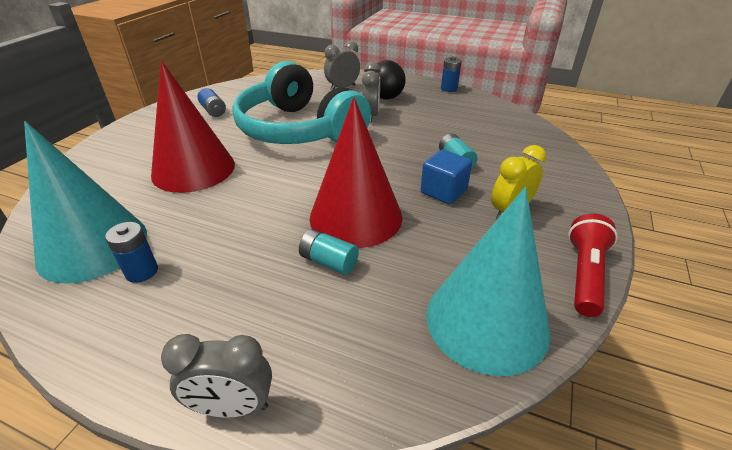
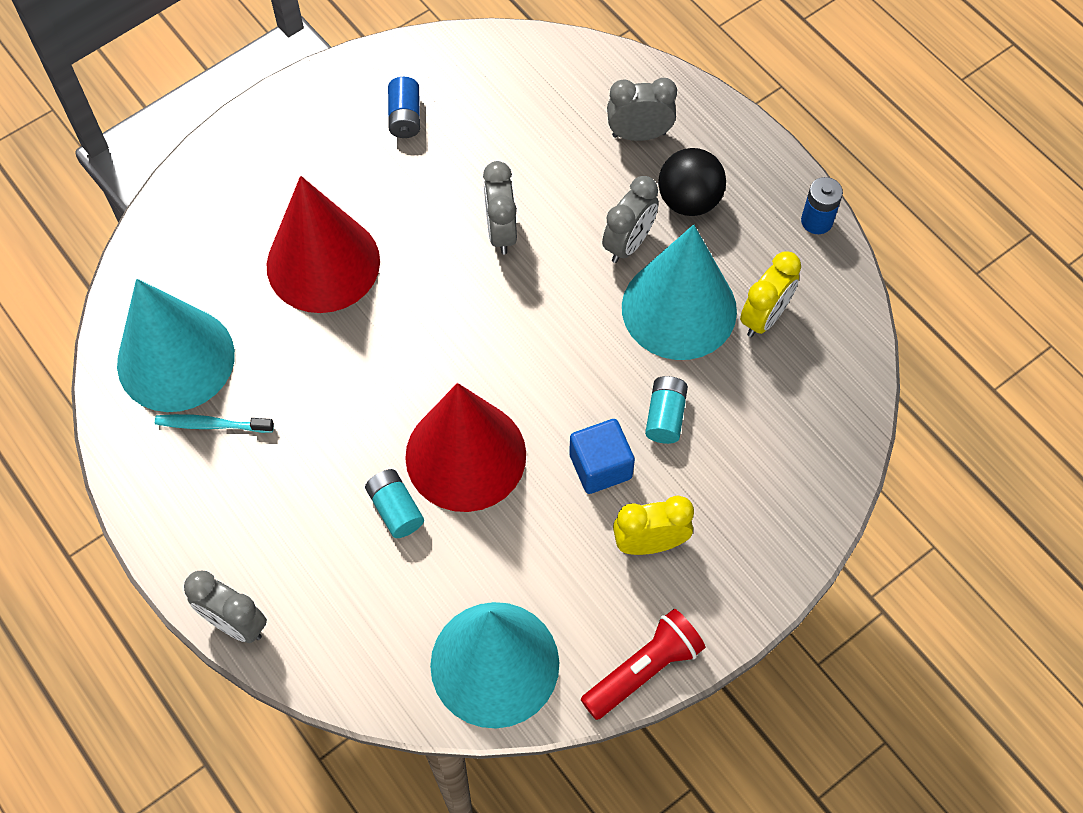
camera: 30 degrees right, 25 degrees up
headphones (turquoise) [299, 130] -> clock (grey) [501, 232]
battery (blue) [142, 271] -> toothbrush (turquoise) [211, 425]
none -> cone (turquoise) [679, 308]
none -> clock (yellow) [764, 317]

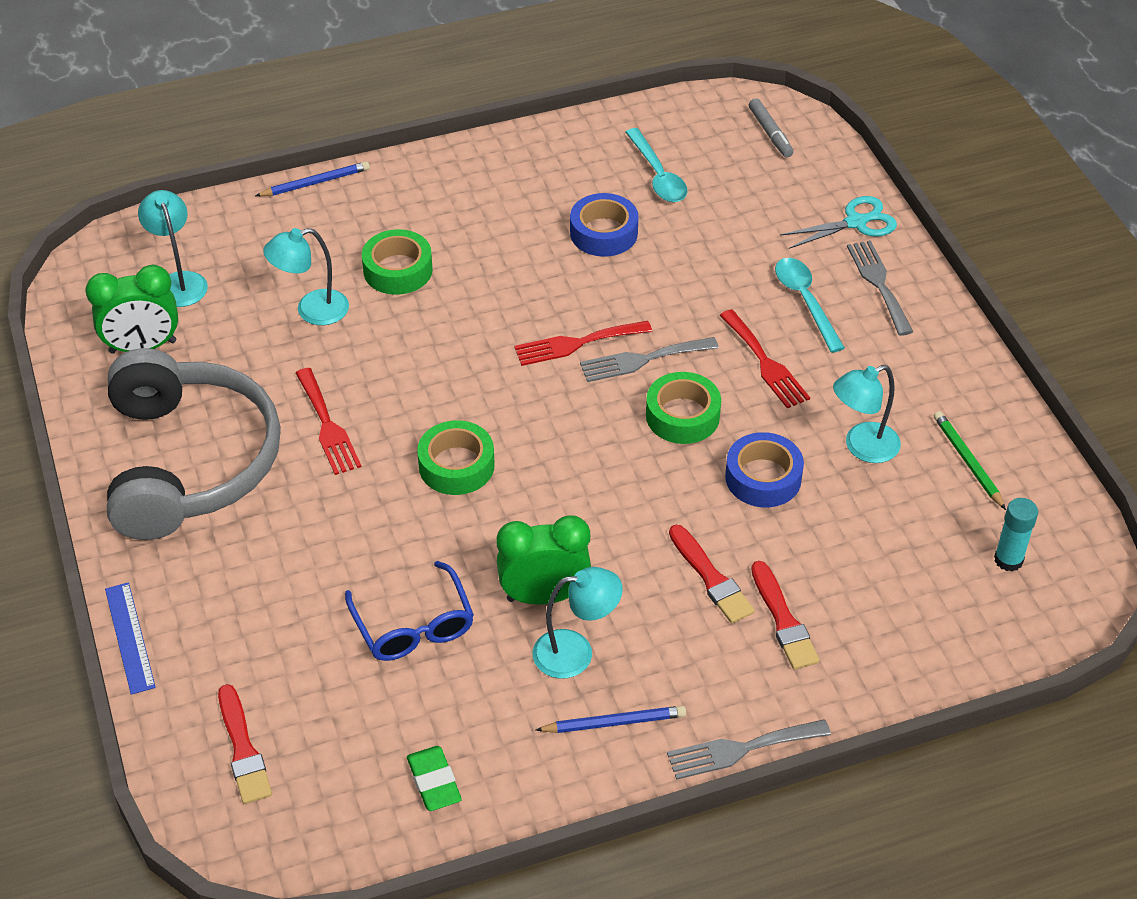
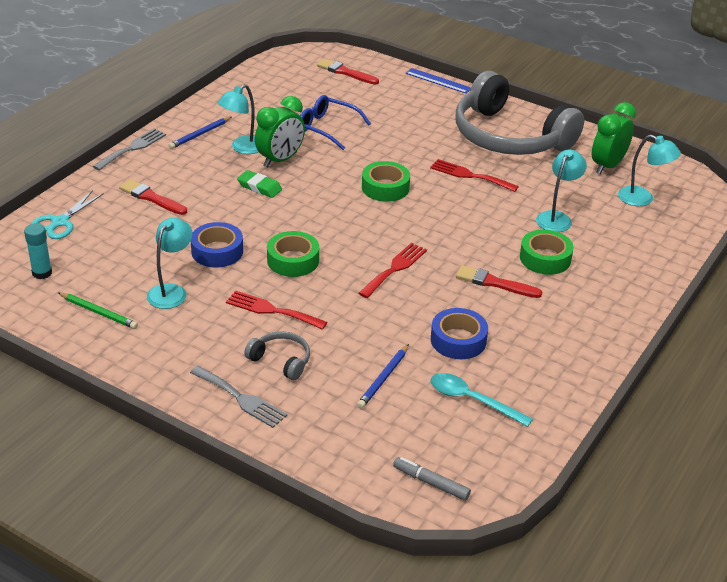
camera: 140 degrees right, 10 degrees down
pencil (blue) [315, 182] -> pencil (blue) [383, 378], shifted
scissors (turquoise) [856, 222] -> scissors (turquoise) [60, 222], shifted
spoon (turquoise) [805, 301] -> headphones (grey) [281, 360]
fork (grey) [643, 360] -> none
brush (red) [711, 578] -> brush (red) [494, 283], shifted
eraser (green) [434, 782] -> eraser (green) [259, 187], shifted

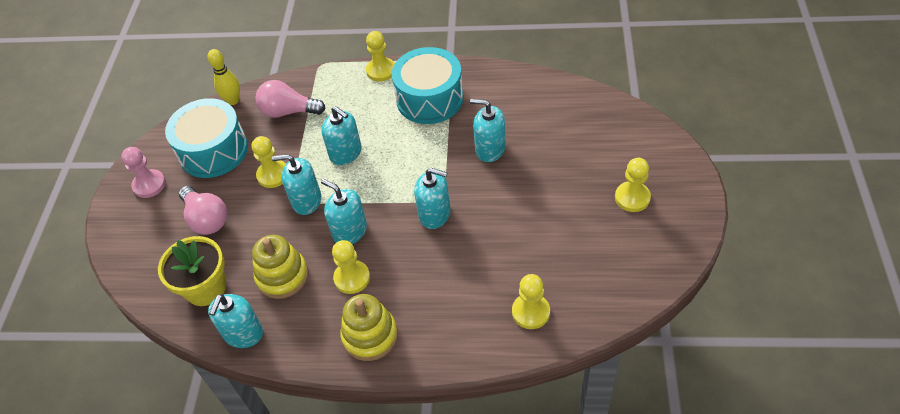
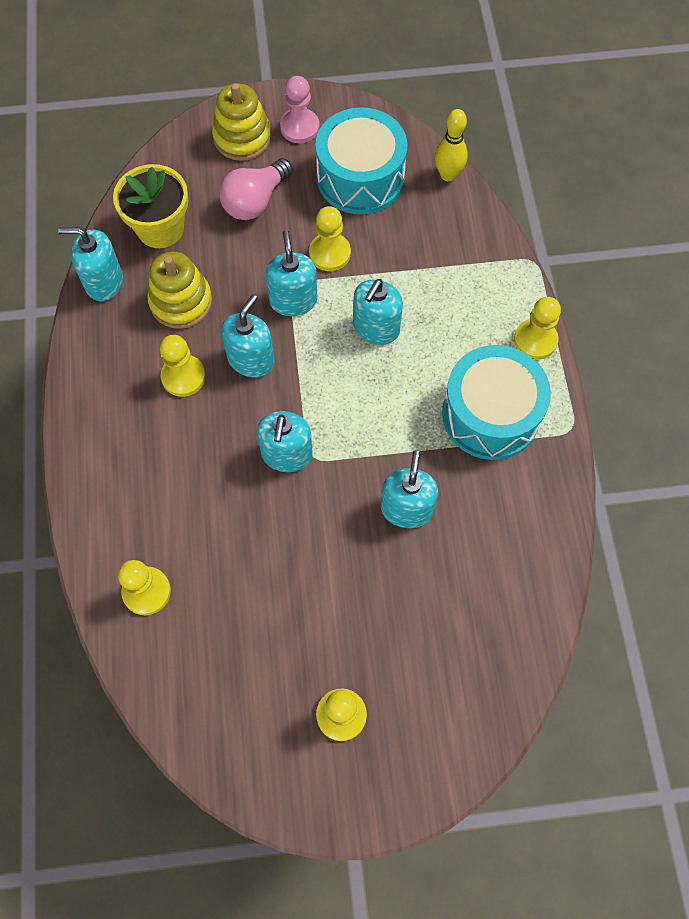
camera: 75 degrees right, 15 degrees up
light bulb (pink) [288, 111] -> none
stacking toy (yellow) [370, 336] -> stacking toy (yellow) [242, 137], shifted

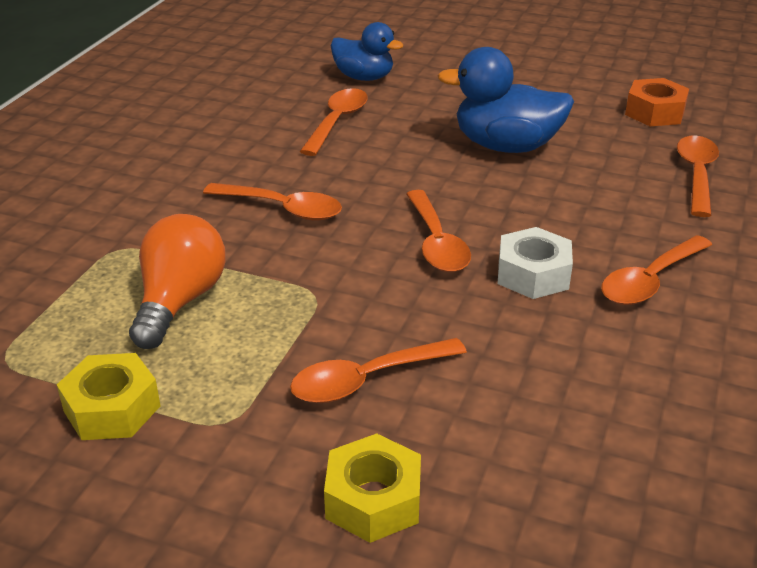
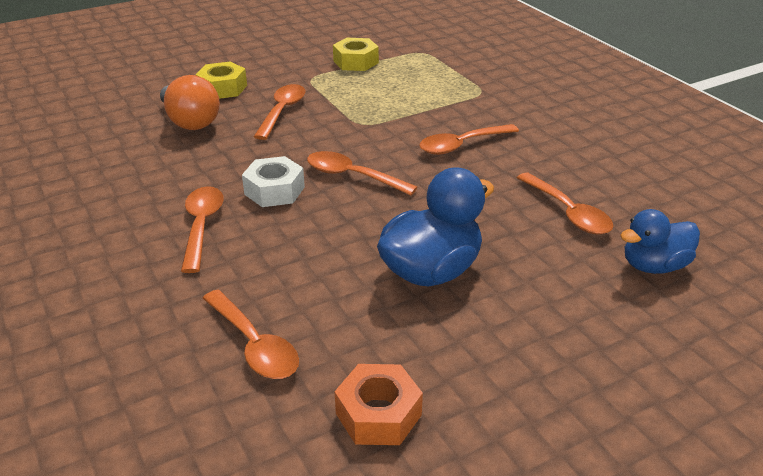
camera: 130 degrees right, 0 degrees up
light bulb (orange) [179, 301] -> light bulb (orange) [190, 121], shifted

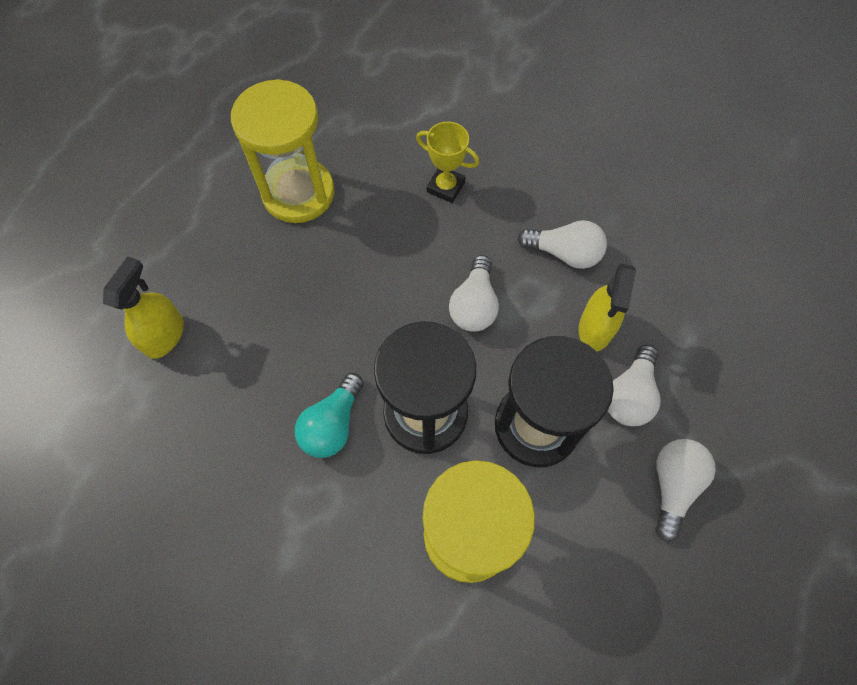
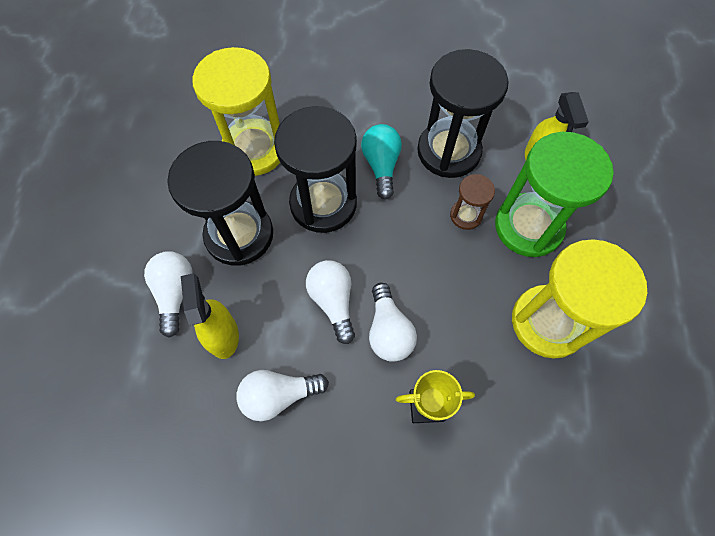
camera: 150 degrees right, 0 degrees up
light bulb (white) [673, 485] -> light bulb (white) [388, 331], shifted
none -> hourglass (black) [448, 151]
none -> hourglass (green) [528, 227]
none -> hourglass (brown) [466, 215]

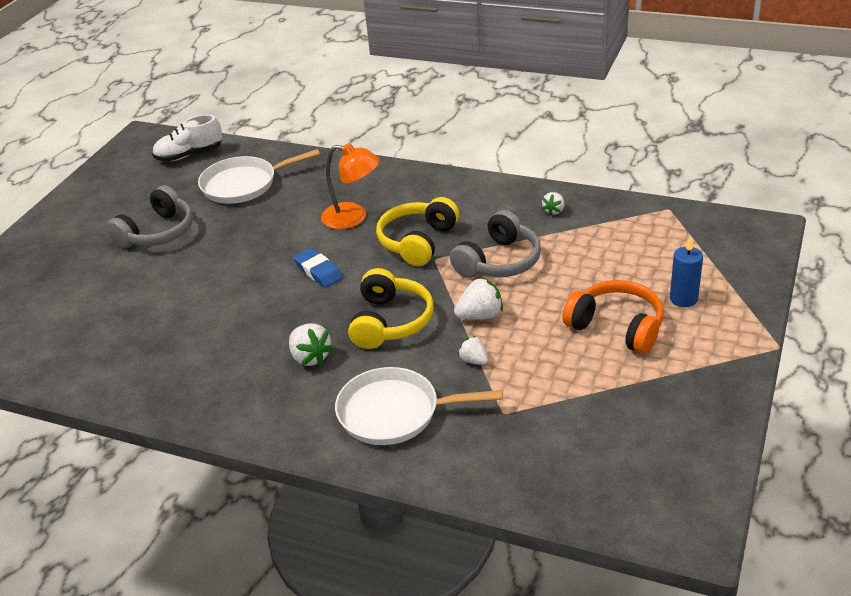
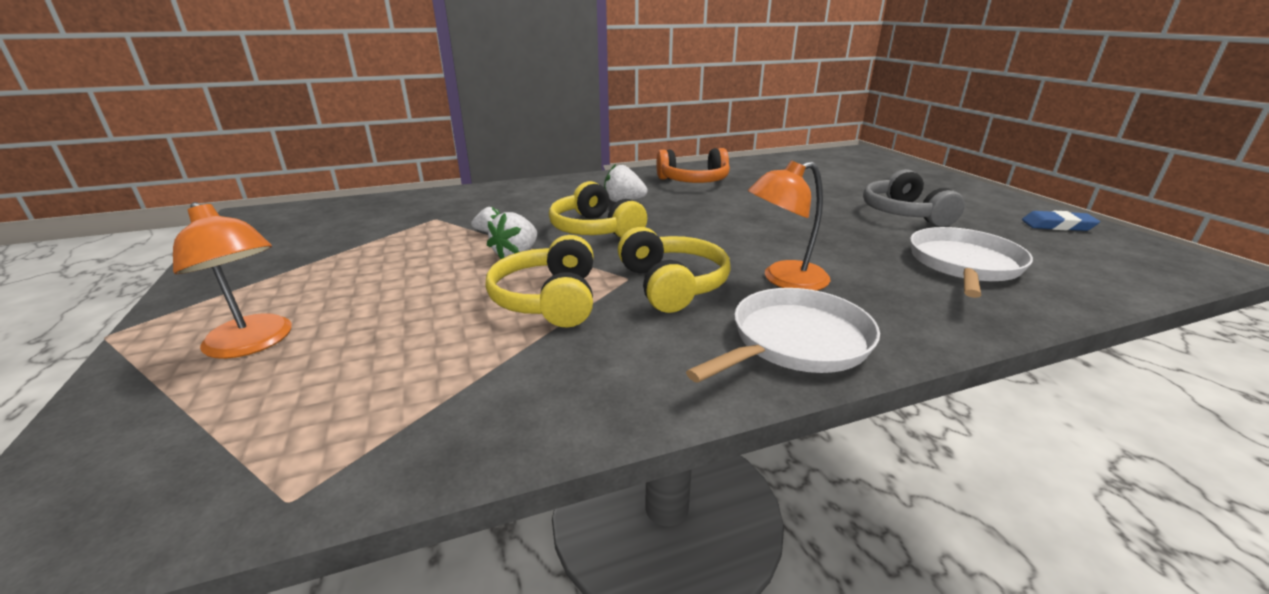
camera: 135 degrees right, 10 degrees down
shoe (white) [189, 155] -> none
strawberry (white) [554, 211] -> none
headphones (grey) [499, 261] -> headphones (yellow) [549, 299]
candle (blue) [683, 299] -> lamp (orange) [254, 343]
eraser (blue) [318, 271] -> eraser (blue) [1057, 225], shifted
headphones (orange) [617, 327] -> headphones (orange) [694, 181], shifted
pan (white) [394, 413] -> pan (white) [796, 341], shifted

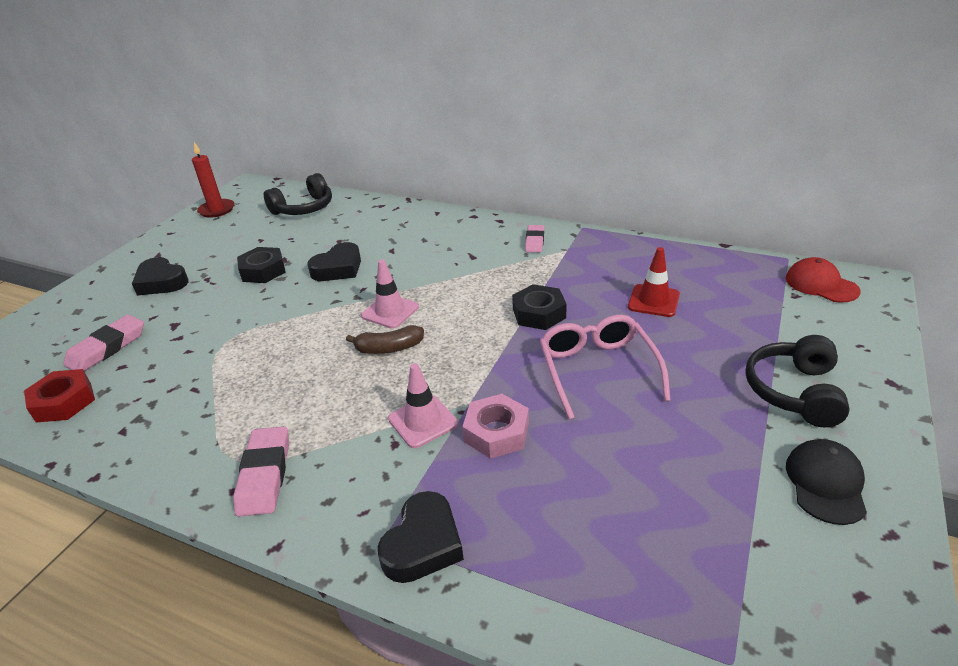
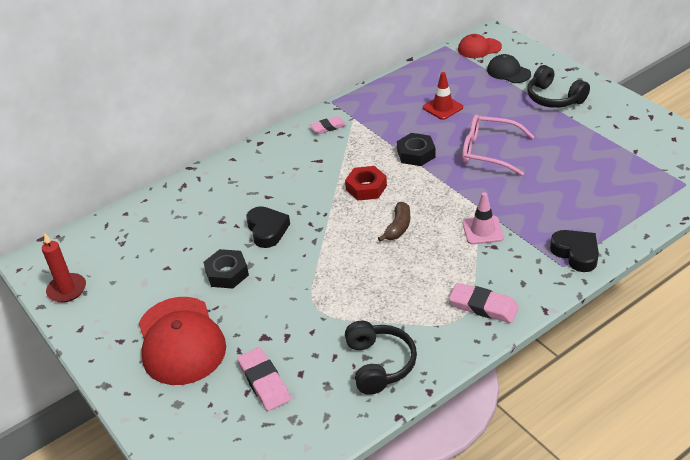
camera: 60 degrees left, 5 degrees up
headphones (black) [304, 208] -> headphones (black) [379, 364], shifted
eraser (pink) [535, 241] -> eraser (pink) [328, 127], 60 degrees counterclockwise
heart (black) [161, 282] -> cap (red) [181, 341]
traffic cone (pink) [390, 311] -> none
nut (red) [64, 402] -> nut (red) [366, 187], shifted
nut (pink) [496, 432] -> none
cap (black) [825, 483] -> cap (black) [508, 72], shifted

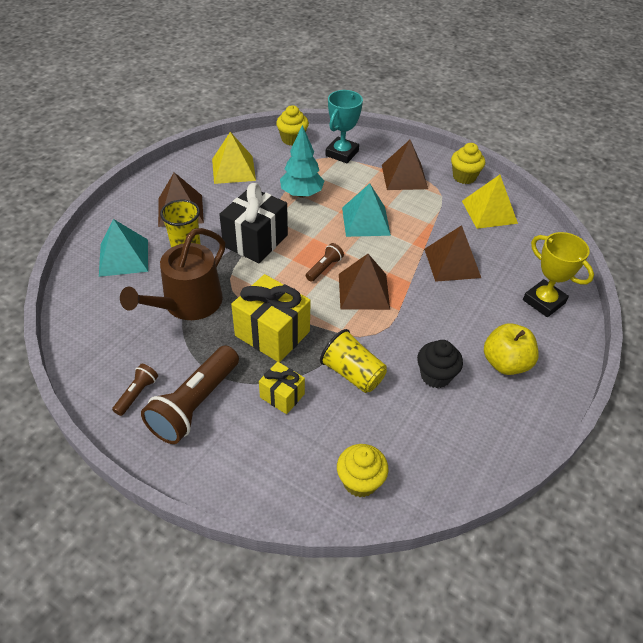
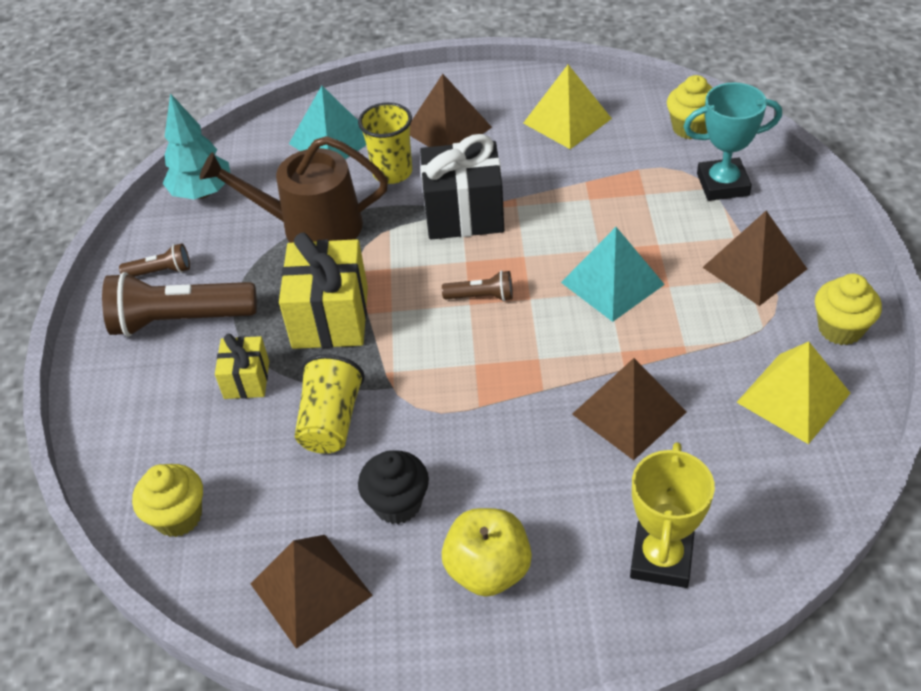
camera: 60 degrees right, 0 degrees up
tree (turquoise) [302, 194] -> tree (turquoise) [202, 193], shifted
pyramid (brown) [363, 291] -> pyramid (brown) [311, 589], shifted

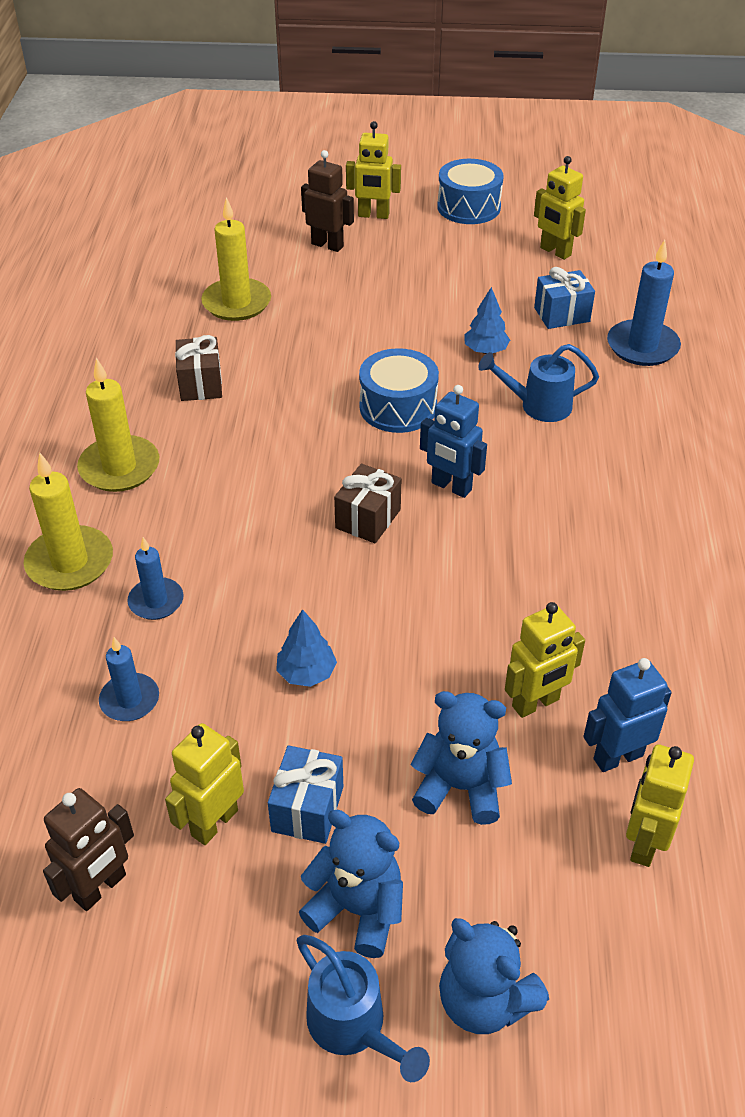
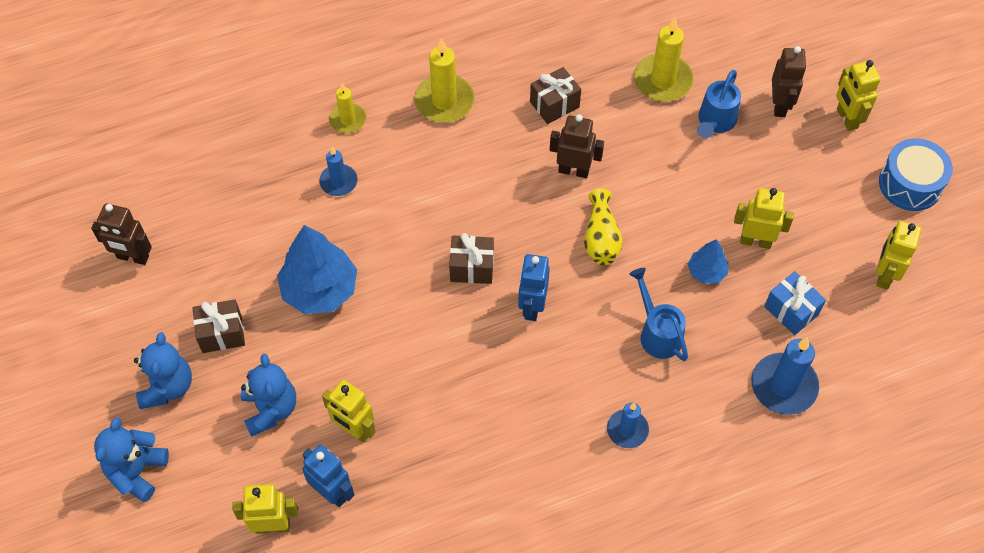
camera: 65 degrees right, 15 degrees up
drum (blue) [398, 407] -> vase (yellow) [601, 238]
candle (yellow) [70, 562] -> candle (yellow) [348, 120], x0.61
tree (blue) [306, 673] -> tree (blue) [320, 290], x1.93
candle (blue) [130, 700] -> candle (blue) [627, 430], shifted
robot (yellow) [214, 822] -> robot (yellow) [755, 241], shifted
gift (blue) [307, 808] -> gift (brown) [222, 334]
watering can (blue) [353, 1026] -> watering can (blue) [715, 122], shifted
none -> robot (brown) [573, 170]

